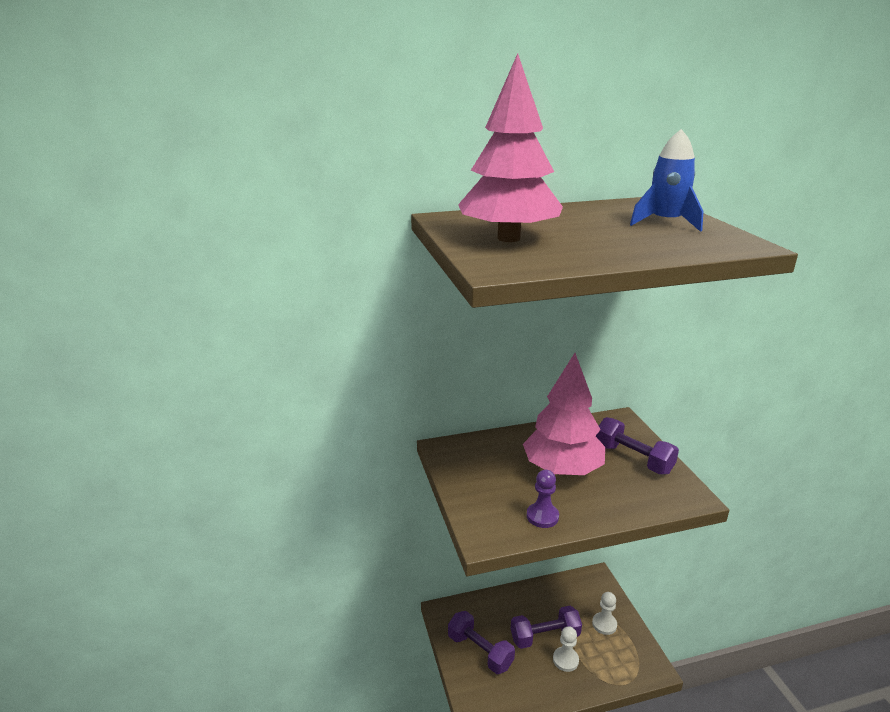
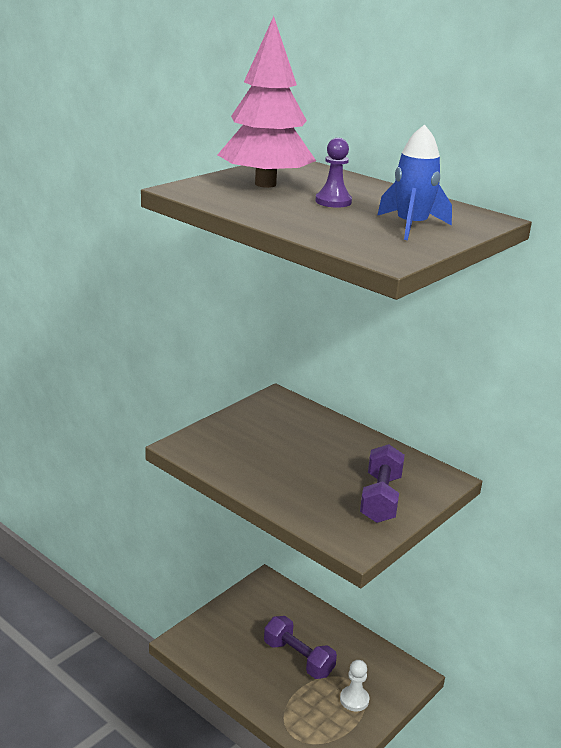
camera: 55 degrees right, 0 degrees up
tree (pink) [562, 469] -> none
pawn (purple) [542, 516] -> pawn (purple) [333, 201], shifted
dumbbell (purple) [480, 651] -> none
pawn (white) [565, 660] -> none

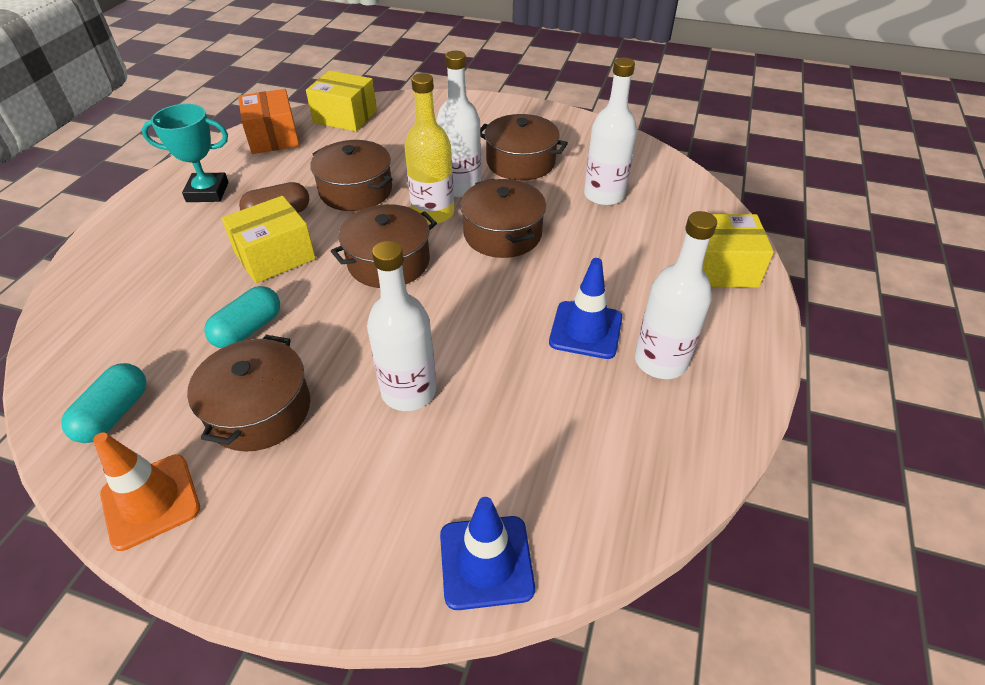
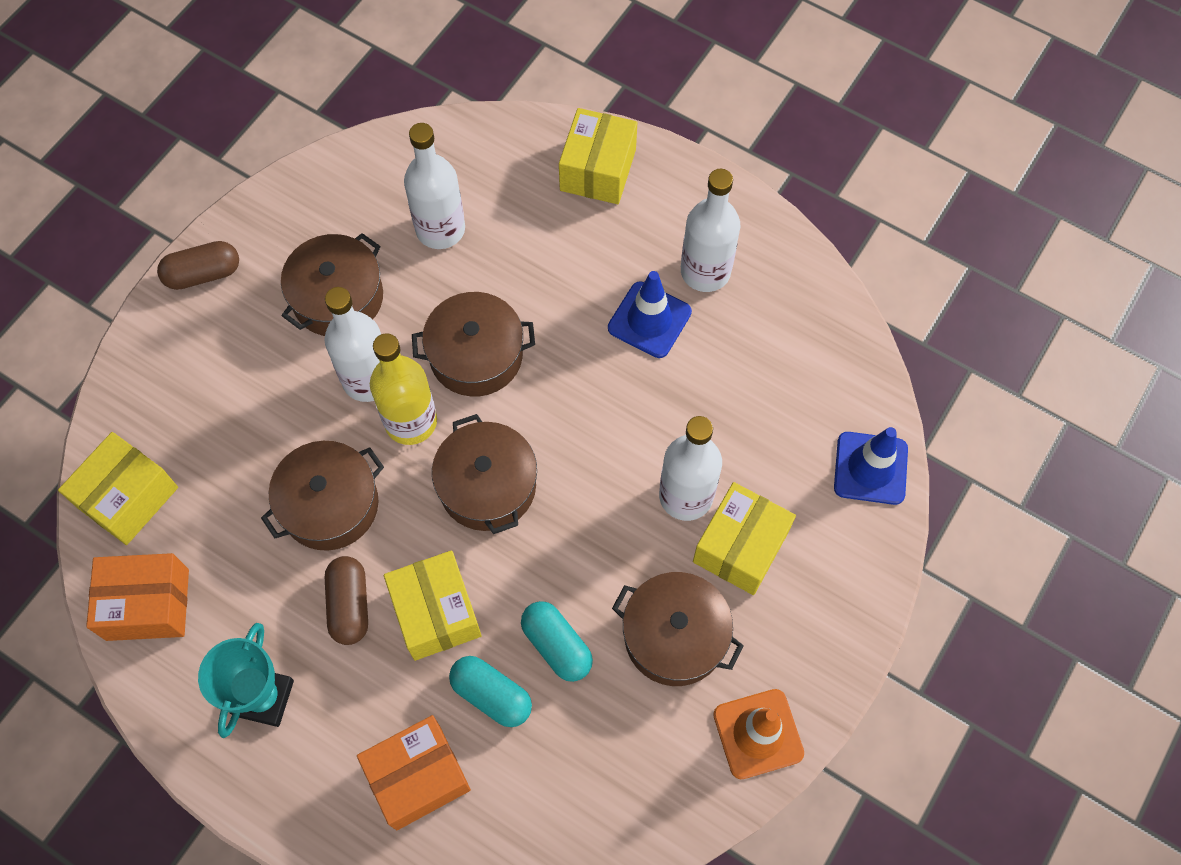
camera: 75 degrees left, 20 degrees up
capsule (turquoise) [114, 414] -> capsule (turquoise) [491, 695], shifted
none -> capsule (brown) [203, 274]
none -> box (yellow) [740, 547]
none -> box (orange) [418, 776]

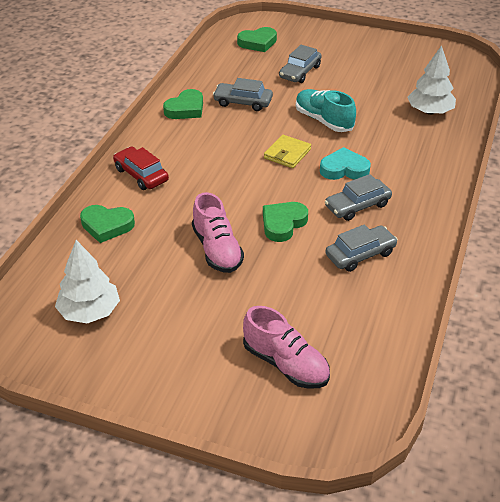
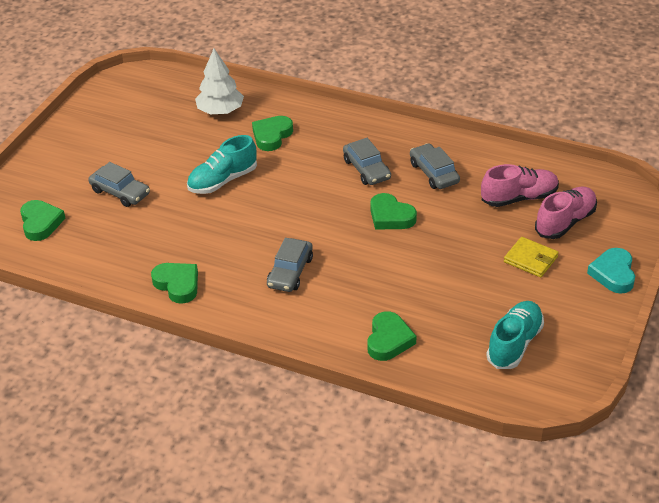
camera: 85 degrees left, 0 degrees up
car (grey) [243, 102] -> car (grey) [290, 272], shifted
wallet (yellow) [287, 154] -> wallet (yellow) [530, 259], shifted
car (red) [141, 175] -> none
heart (turquoise) [344, 169] -> heart (turquoise) [613, 274], shifted
shoe (pink) [217, 250] -> shoe (pink) [519, 198], shifted
tree (white) [89, 312] -> shoe (turquoise) [514, 344]
none -> heart (green) [272, 136]

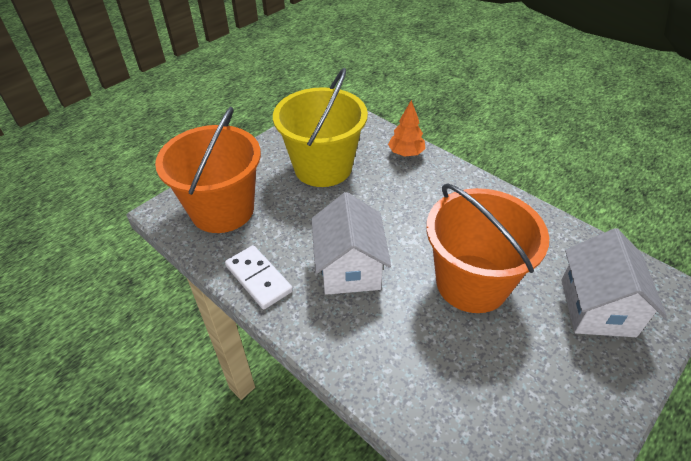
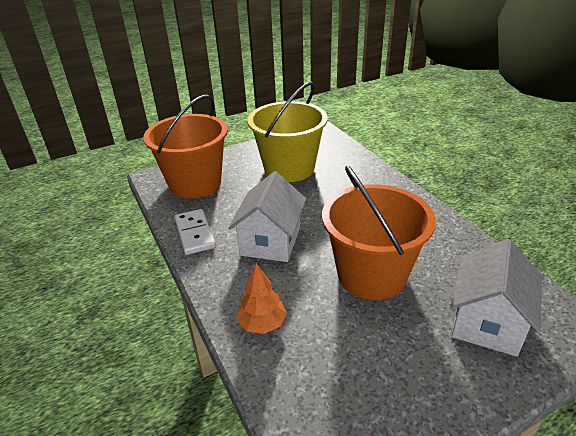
camera: 20 degrees right, 10 degrees down
tree (orange) [406, 153] -> tree (orange) [262, 323], shifted

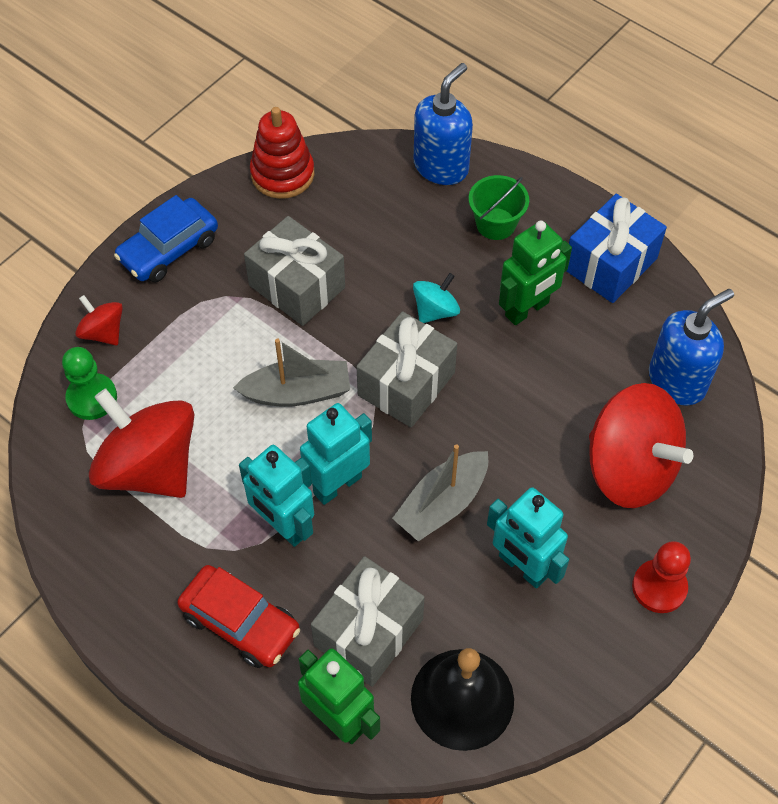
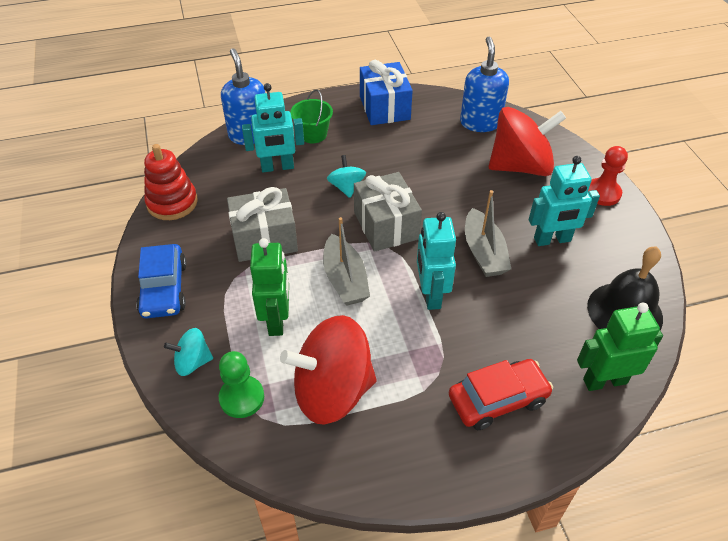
camera: 55 degrees left, 10 degrees down
robot (green) [527, 309] -> robot (green) [277, 320], shifted
spinning top (red) [103, 332] -> spinning top (turquoise) [192, 362]
boat (grey) [297, 392] -> boat (grey) [345, 279], 135 degrees clockwise
robot (turquoise) [283, 526] -> robot (turquoise) [277, 167], shifted
gift (grey) [368, 632] -> none

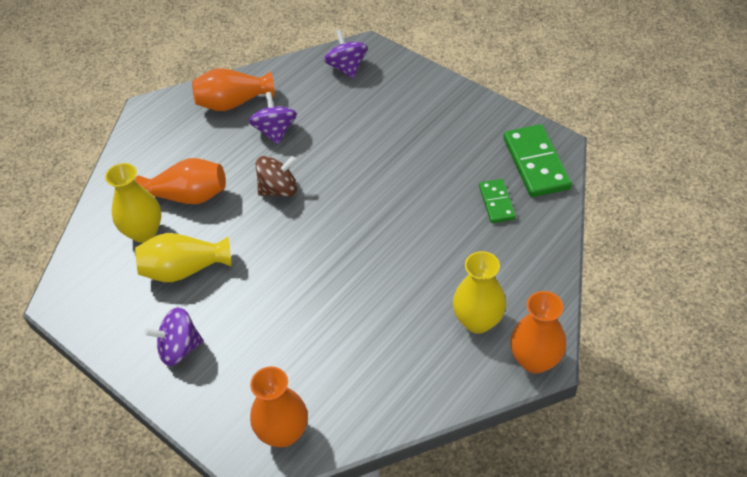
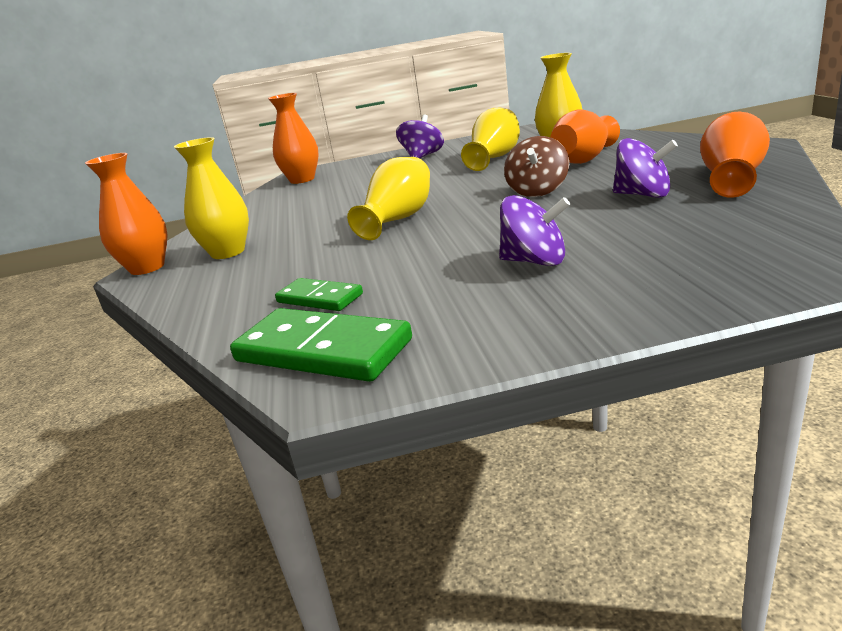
camera: 130 degrees right, 25 degrees down
spinning top (purple) [347, 68] -> spinning top (purple) [534, 261], shifted
none -> vase (yellow) [398, 219]

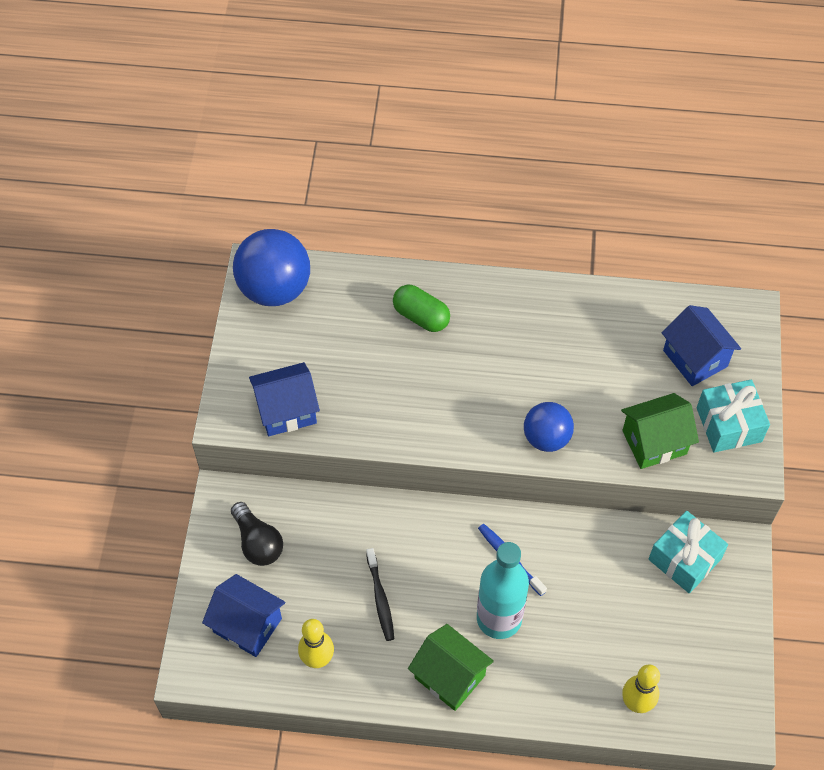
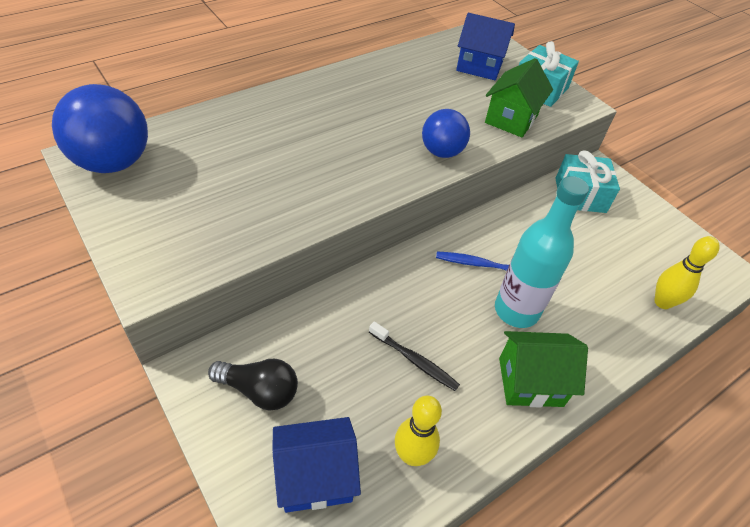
camera: 45 degrees left, 10 degrees down
capsule (green) [421, 316] -> none
house (blue) [286, 411] -> none

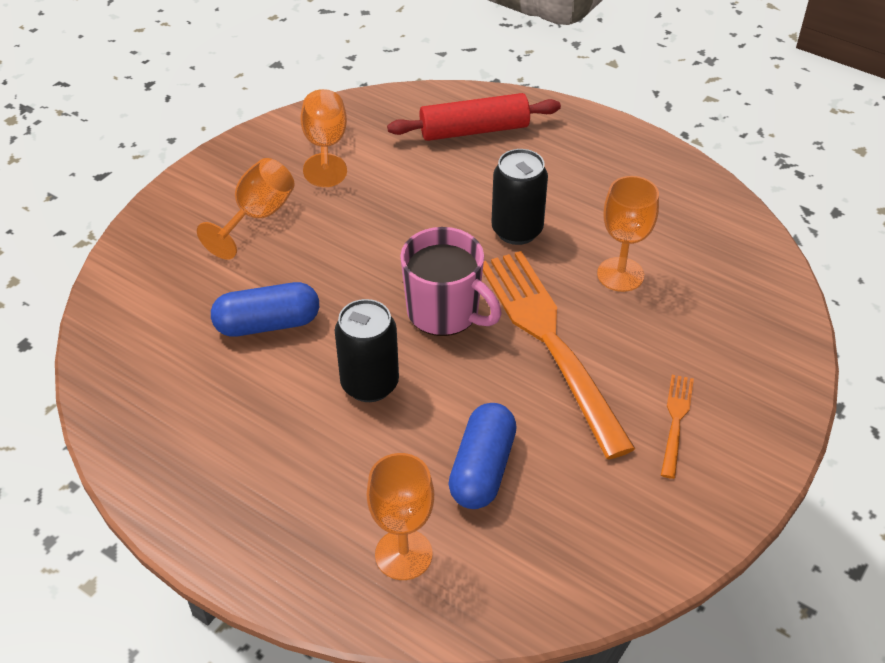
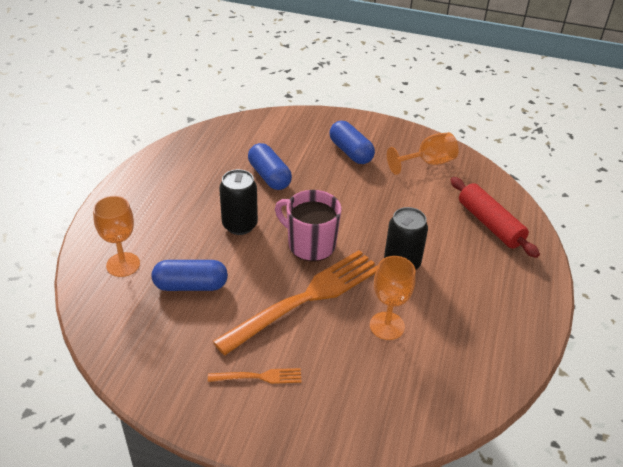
camera: 70 degrees right, 5 degrees down
goblet (orange) [257, 217] -> capsule (blue) [350, 152]
mug (pink) [445, 312] -> mug (pink) [310, 244], 105 degrees clockwise

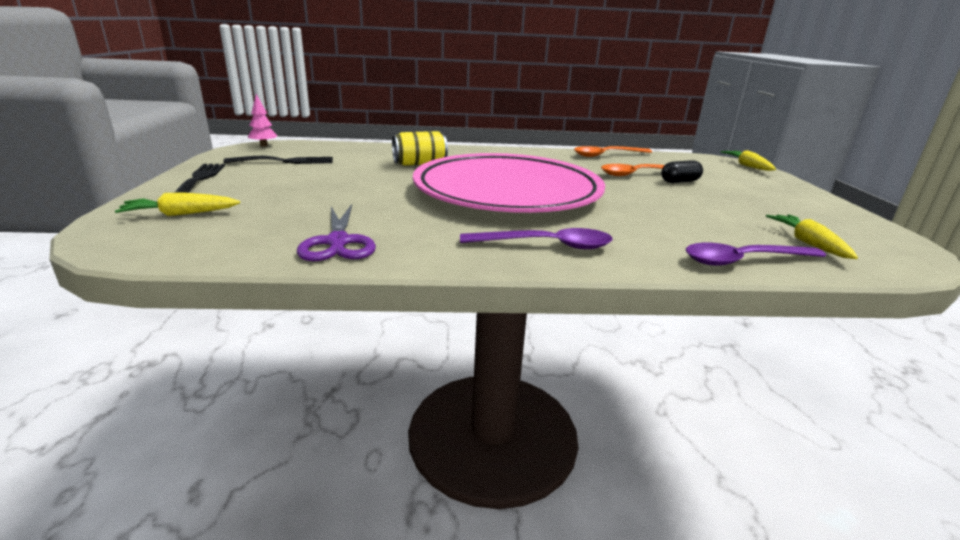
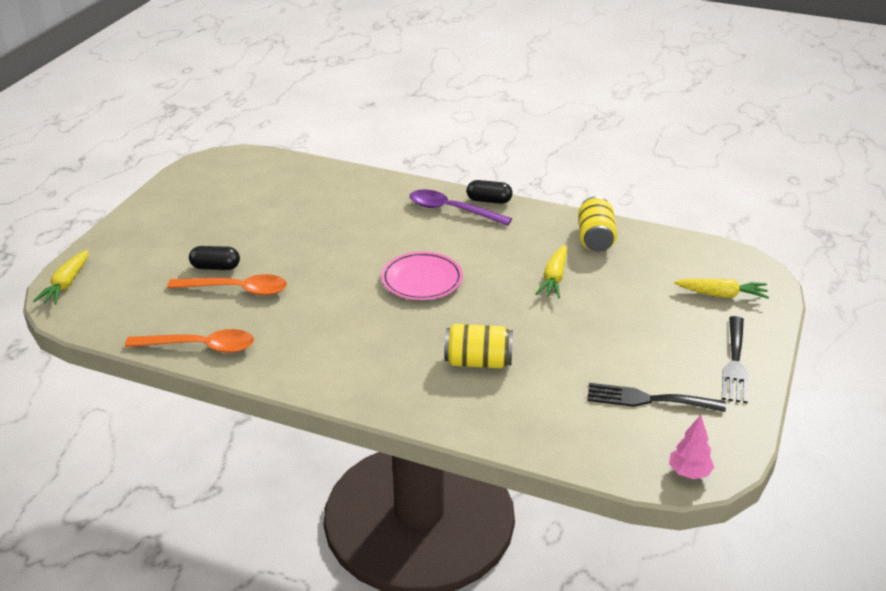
camera: 155 degrees left, 10 degrees up
plate (pink) [507, 192] -> plate (pink) [422, 280], x0.43
scissors (purple) [338, 242] -> can (yellow) [595, 239]
carrot (yellow) [808, 243] -> carrot (yellow) [554, 278], shifted
spoon (purple) [744, 260] -> none
none -> capsule (black) [489, 200]

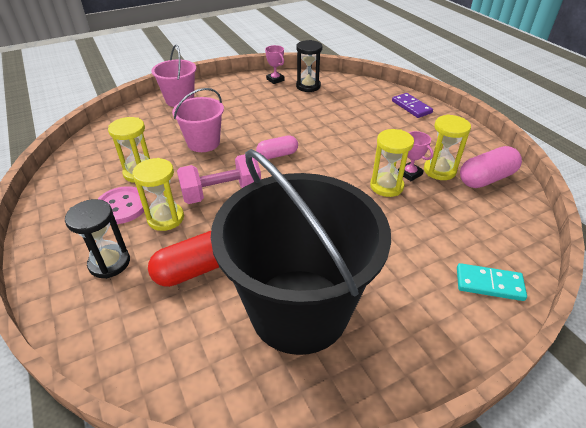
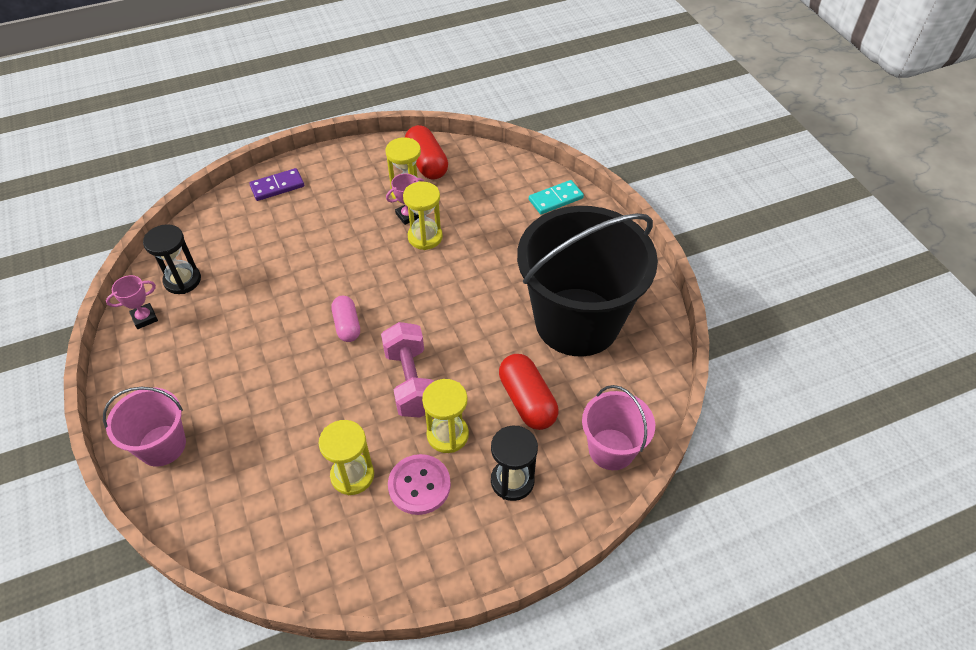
camera: 85 degrees left, 10 degrees up
bucket (pink) [203, 143] -> bucket (pink) [611, 449], shifted
capsule (pink) [486, 179] -> capsule (red) [427, 163]
domino (turquoise) [489, 284] -> domino (turquoise) [555, 199], 45 degrees clockwise

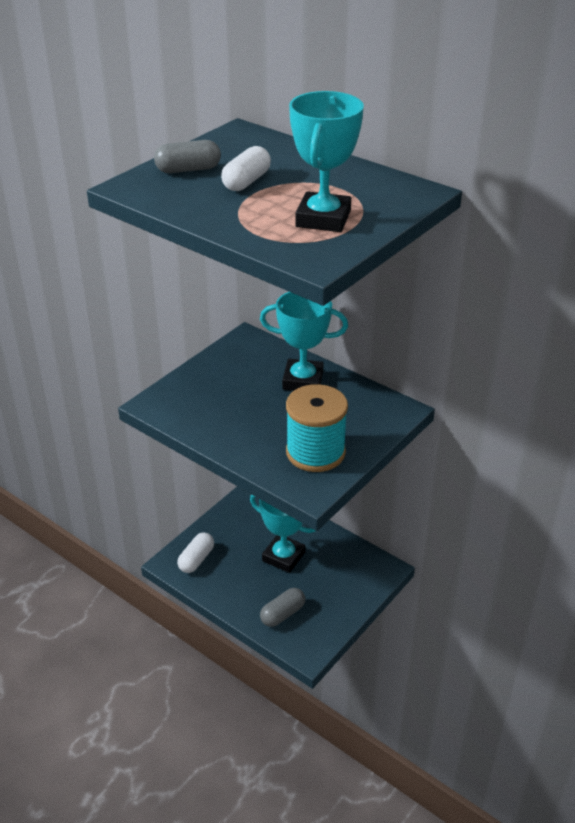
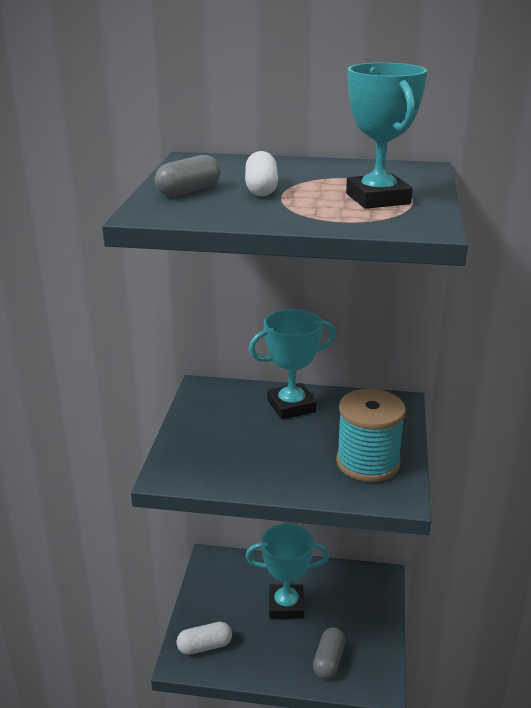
camera: 30 degrees left, 10 degrees down
capsule (white) [196, 559] -> capsule (white) [204, 646], 75 degrees clockwise

